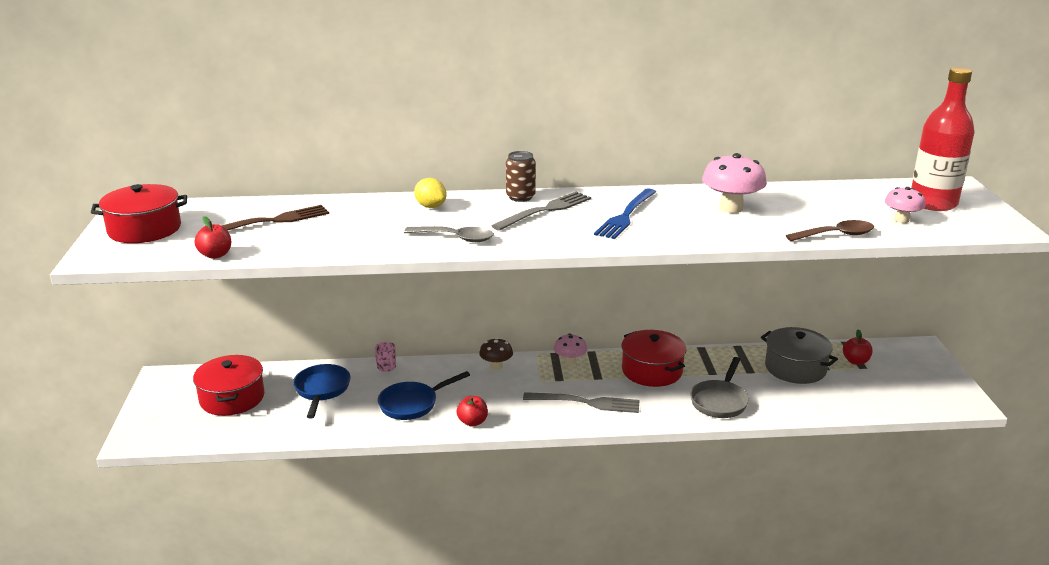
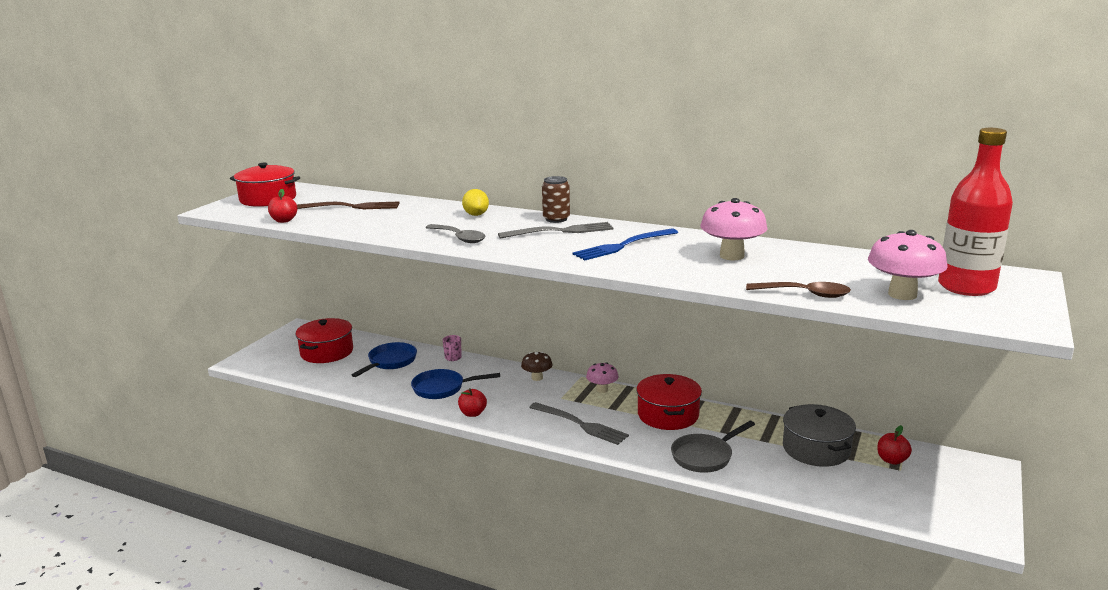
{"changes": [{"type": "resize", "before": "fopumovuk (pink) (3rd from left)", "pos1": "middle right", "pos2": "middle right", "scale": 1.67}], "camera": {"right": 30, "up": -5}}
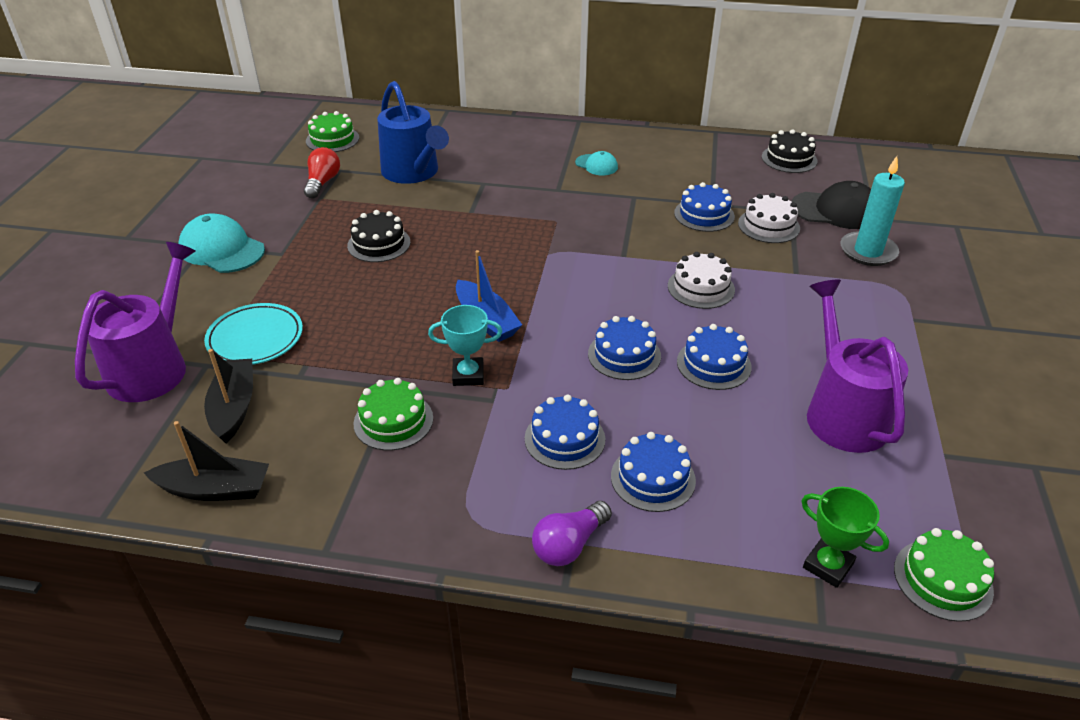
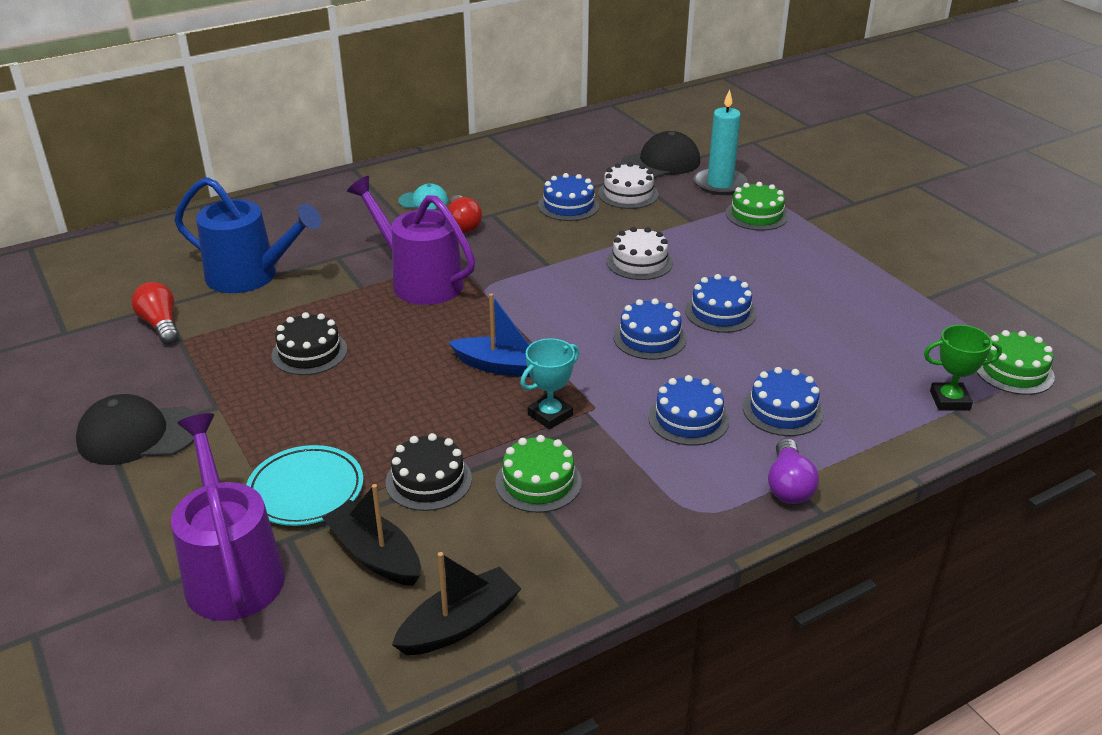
{"changes": [{"type": "recolor", "before": "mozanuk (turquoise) (1st from left)", "after": "mozanuk (black) (1st from left)", "pos1": "middle left", "pos2": "middle left"}, {"type": "move", "before": "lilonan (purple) (2nd from left)", "pos1": "middle right", "pos2": "top centre"}, {"type": "move", "before": "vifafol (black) (2nd from left)", "pos1": "top right", "pos2": "centre"}, {"type": "insert", "after": "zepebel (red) (2nd from left)", "pos2": "top centre"}, {"type": "move", "before": "vifafol (green) (1st from left in the first image)", "after": "vifafol (green) (2nd from left)", "pos1": "top left", "pos2": "top right"}], "camera": {"right": -40, "up": -5}}
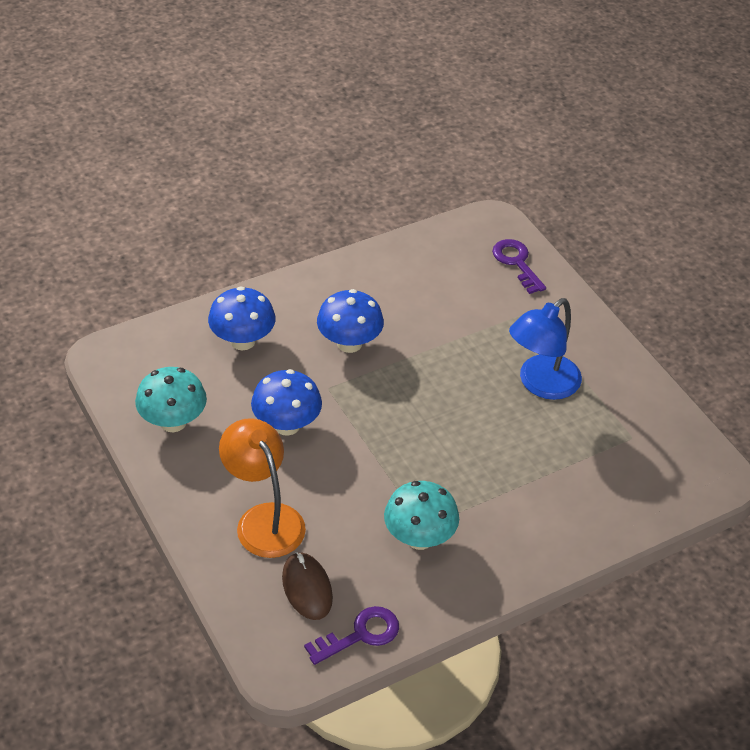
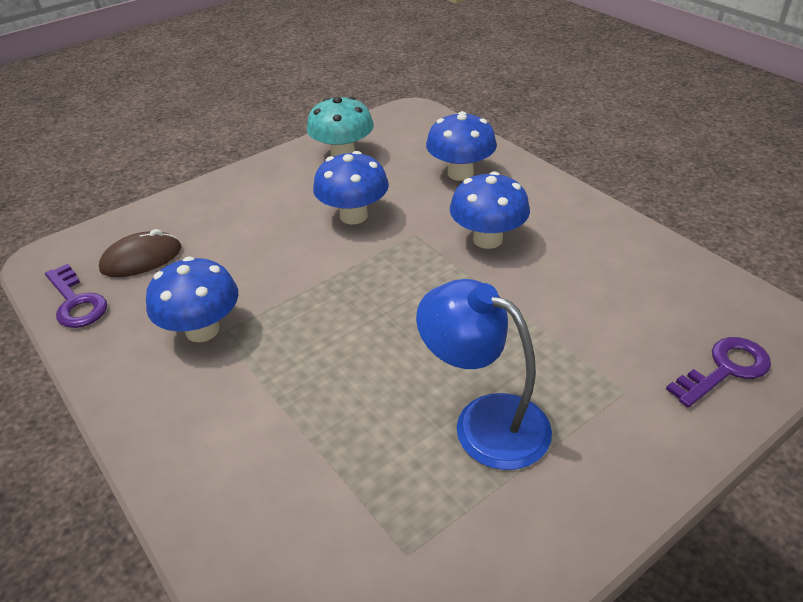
{"changes": [{"type": "recolor", "before": "fopumovuk (turquoise) (2nd from left)", "after": "fopumovuk (blue) (1st from left)", "pos1": "bottom centre", "pos2": "middle left"}, {"type": "delete", "before": "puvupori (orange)", "pos1": "centre"}], "camera": {"right": 85, "up": -5}}
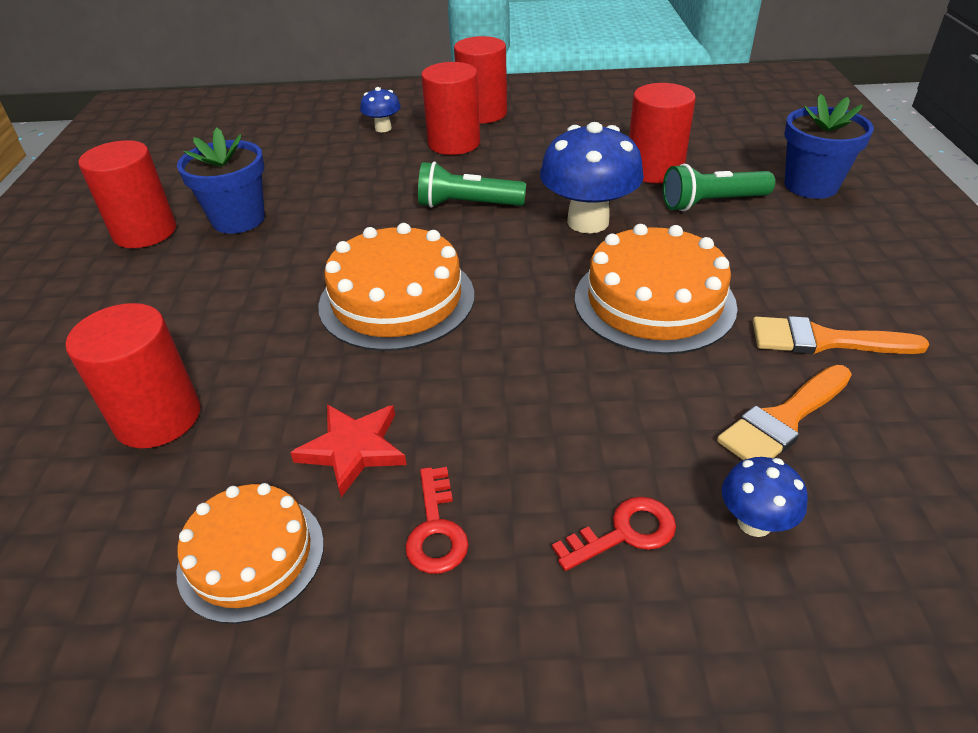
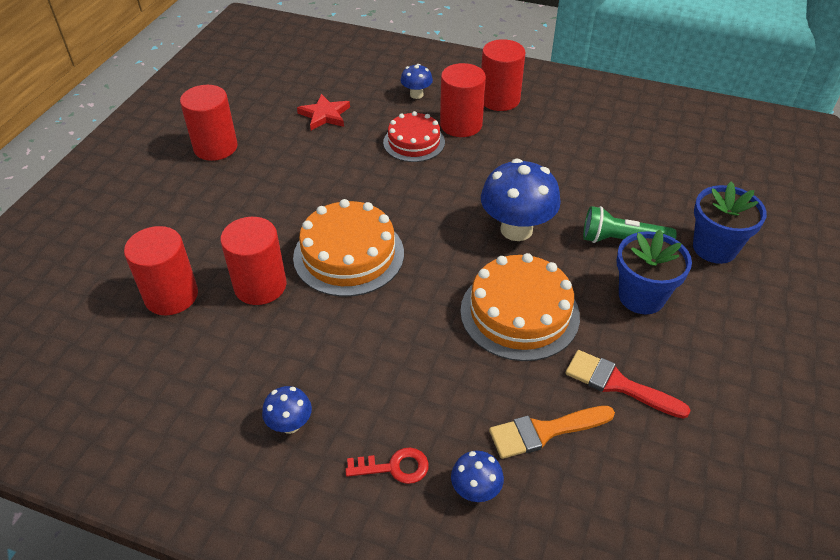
{"changes": [{"type": "move", "before": "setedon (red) (5th from left in the first image)", "after": "setedon (red) (3rd from left)", "pos1": "top right", "pos2": "middle left"}, {"type": "replace", "before": "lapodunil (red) (1st from left)", "after": "fopumovuk (blue) (1st from left)", "pos1": "bottom centre", "pos2": "bottom centre"}, {"type": "move", "before": "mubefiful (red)", "pos1": "centre", "pos2": "top centre"}, {"type": "insert", "after": "vifafol (red)", "pos2": "top centre"}, {"type": "recolor", "before": "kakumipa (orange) (2nd from left)", "after": "kakumipa (red)", "pos1": "middle right", "pos2": "bottom right"}, {"type": "move", "before": "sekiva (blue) (1st from left)", "pos1": "top left", "pos2": "middle right"}, {"type": "delete", "before": "vifafol (orange) (1st from left)", "pos1": "bottom left"}, {"type": "delete", "before": "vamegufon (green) (1st from left)", "pos1": "top centre"}], "camera": {"right": 20, "up": 5}}
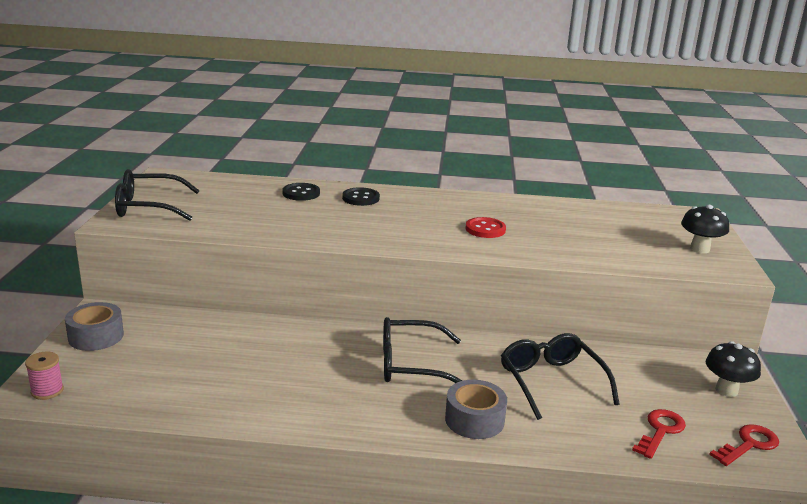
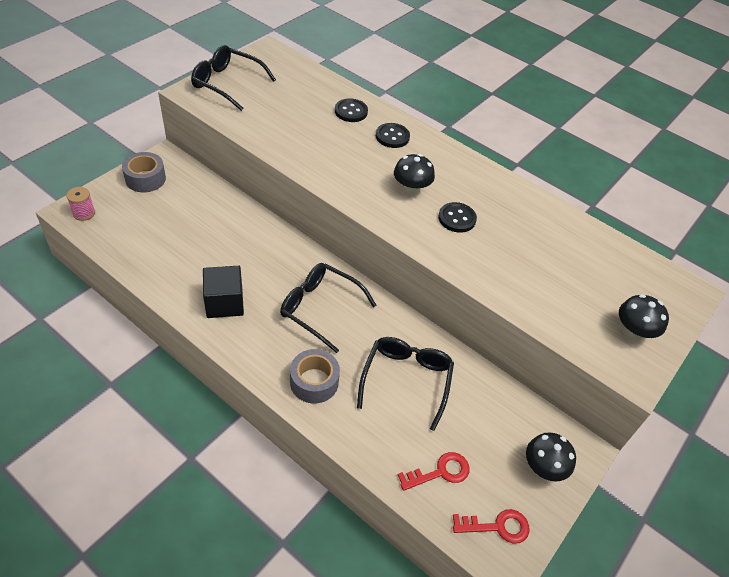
{"changes": [{"type": "insert", "after": "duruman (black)", "pos2": "middle left"}, {"type": "insert", "after": "fopumovuk (black) (1st from left)", "pos2": "top centre"}, {"type": "recolor", "before": "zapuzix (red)", "after": "zapuzix (black) (3rd from left)", "pos1": "centre", "pos2": "centre"}], "camera": {"right": 30, "up": 25}}
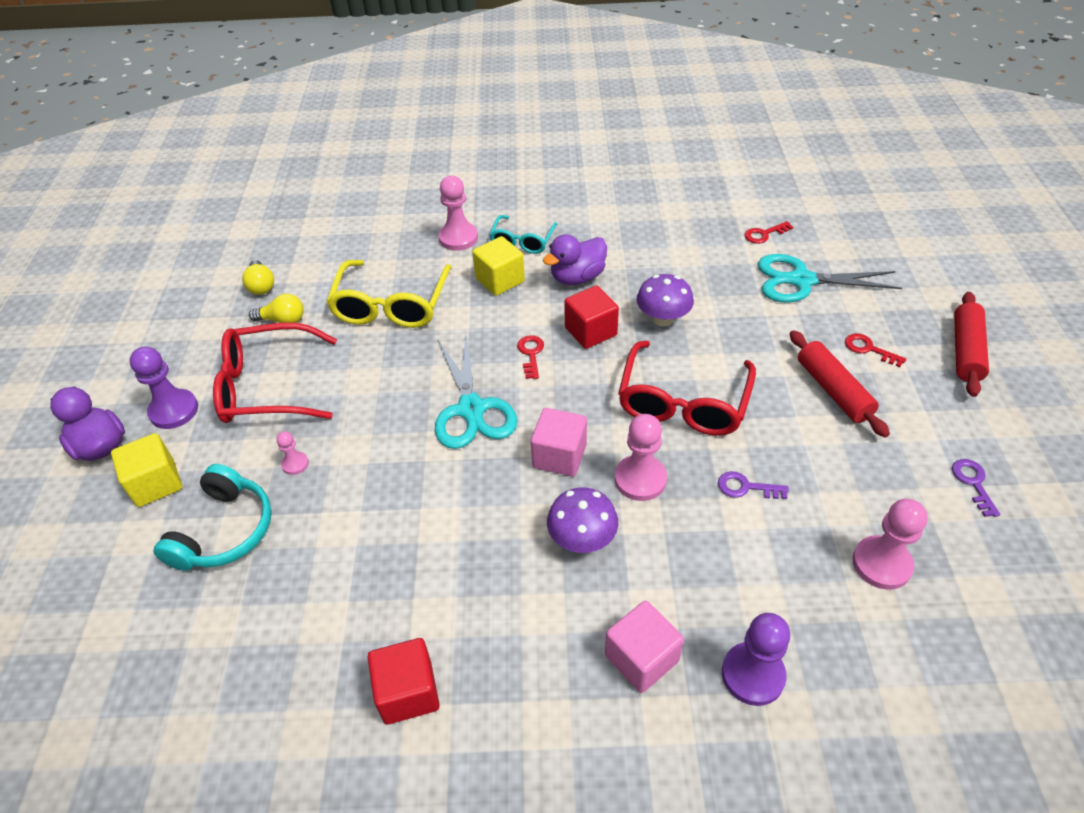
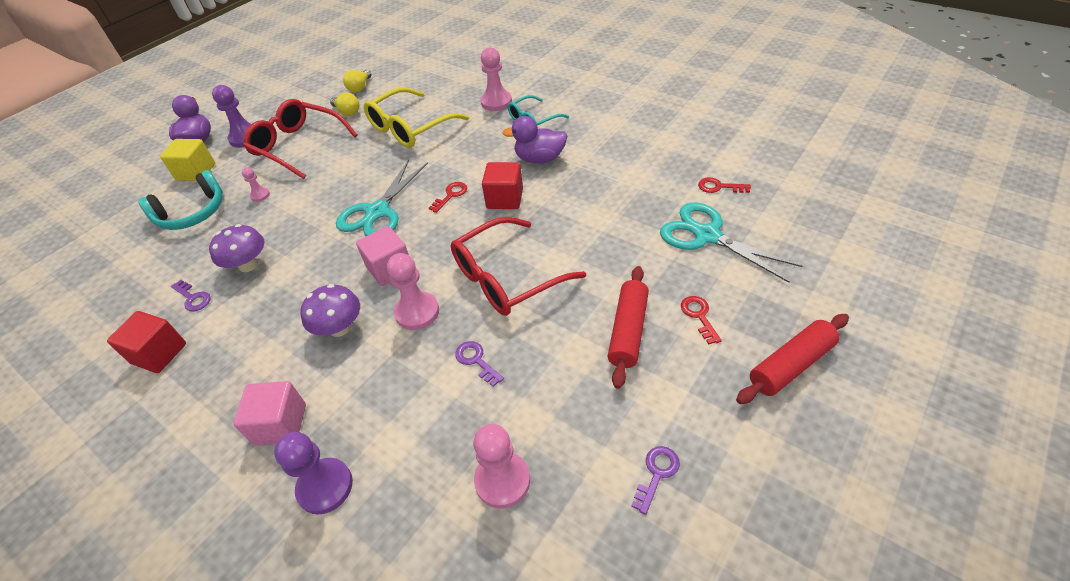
{"changes": [{"type": "insert", "after": "lapodunil (purple) (1st from left)", "pos2": "middle left"}, {"type": "move", "before": "fopumovuk (purple) (2nd from left in the first image)", "after": "fopumovuk (purple) (1st from left)", "pos1": "centre", "pos2": "middle left"}, {"type": "delete", "before": "duruman (yellow) (2nd from left)", "pos1": "top centre"}], "camera": {"right": 40, "up": 0}}
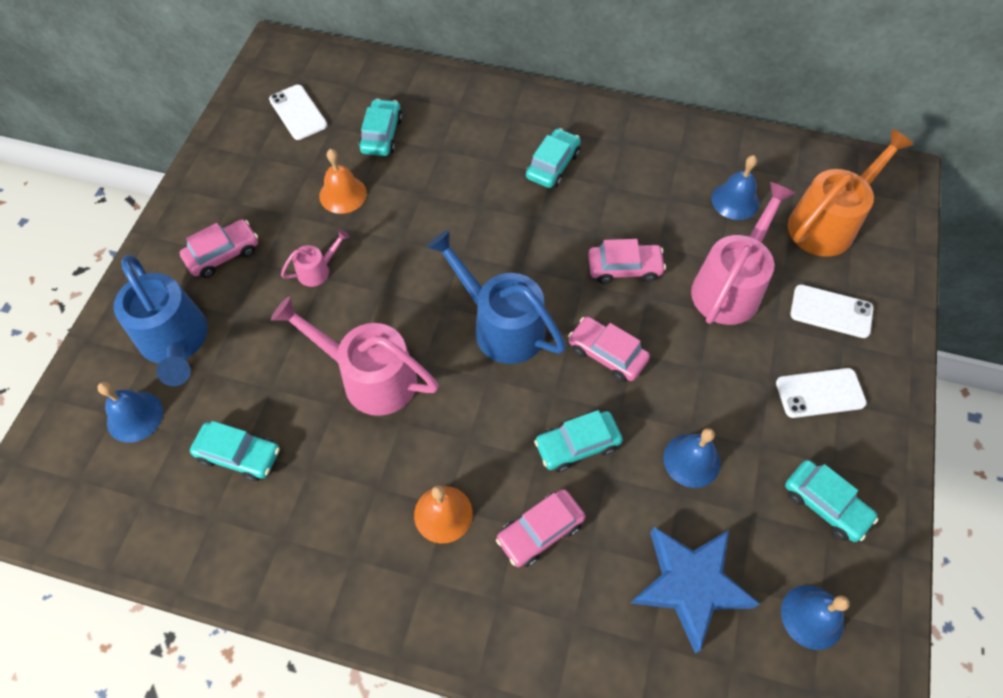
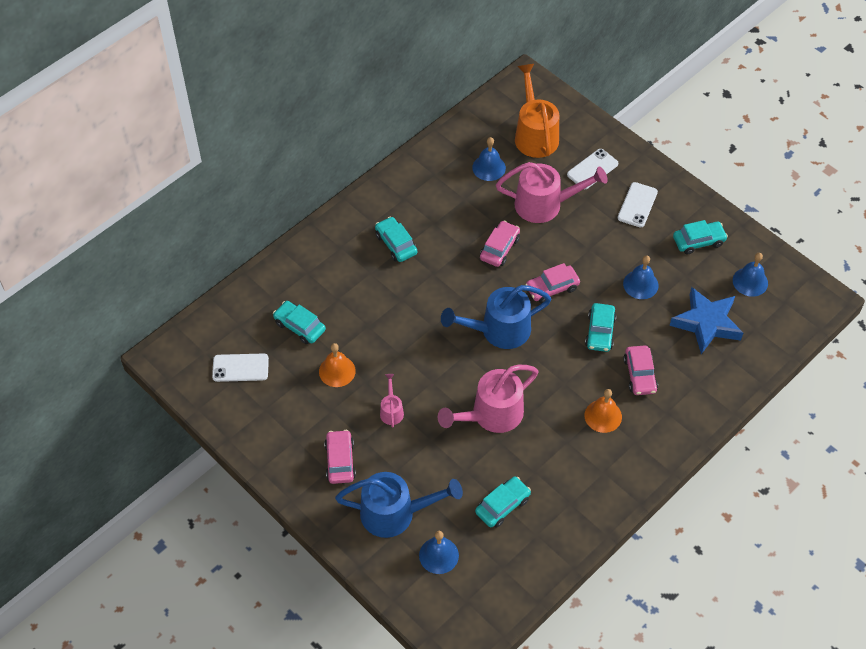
{"changes": [{"type": "rotate", "before": "lilonan (pink) (3rd from left)", "pos1": "middle right", "pos2": "top centre", "turn": 120}], "camera": {"right": -60, "up": -5}}
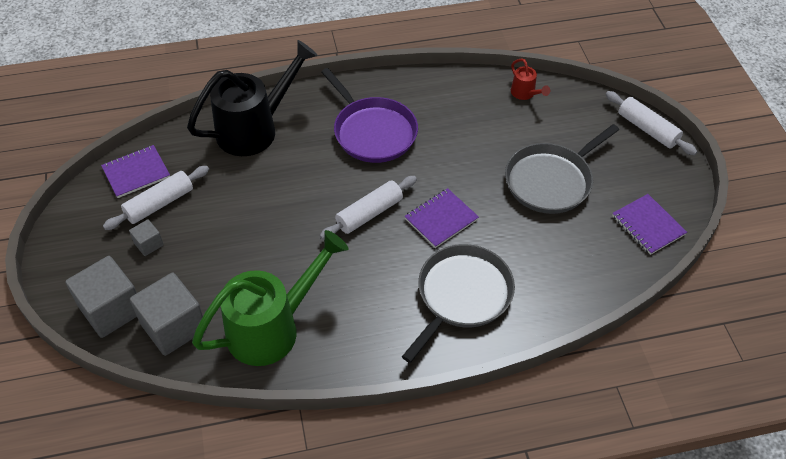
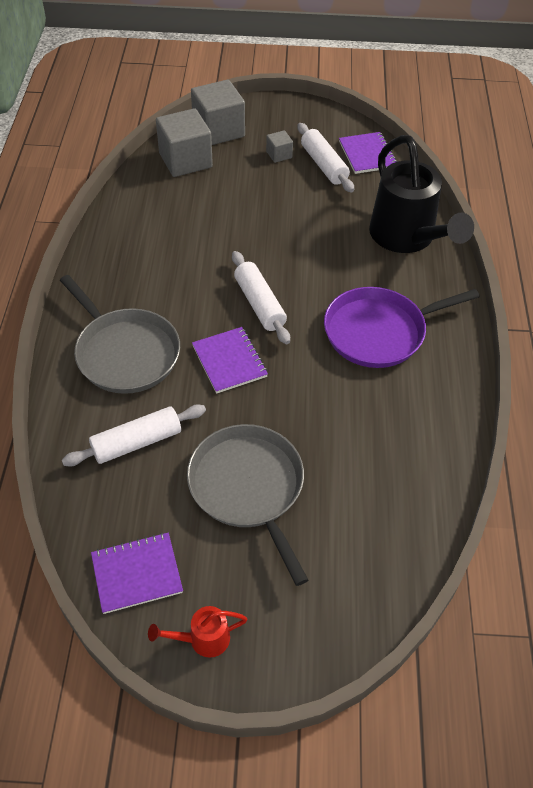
{"changes": [{"type": "move", "before": "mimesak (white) (3rd from left in the first image)", "after": "mimesak (white) (1st from left)", "pos1": "top right", "pos2": "middle left"}, {"type": "move", "before": "lilonan (red)", "pos1": "top right", "pos2": "bottom centre"}, {"type": "delete", "before": "lilonan (green)", "pos1": "centre"}], "camera": {"right": 105, "up": 0}}
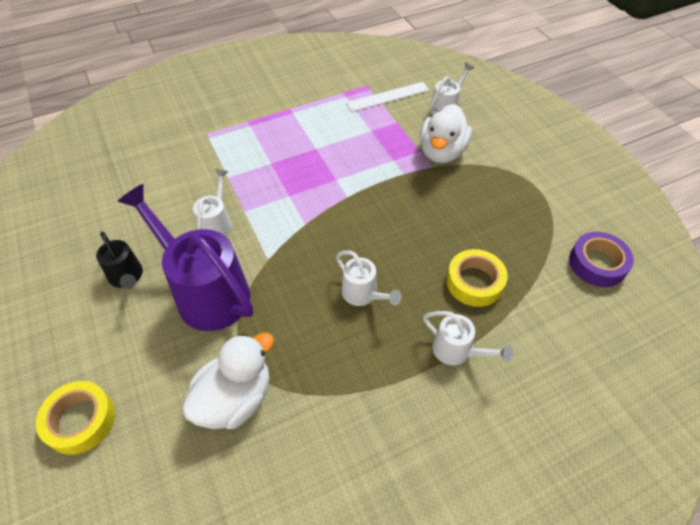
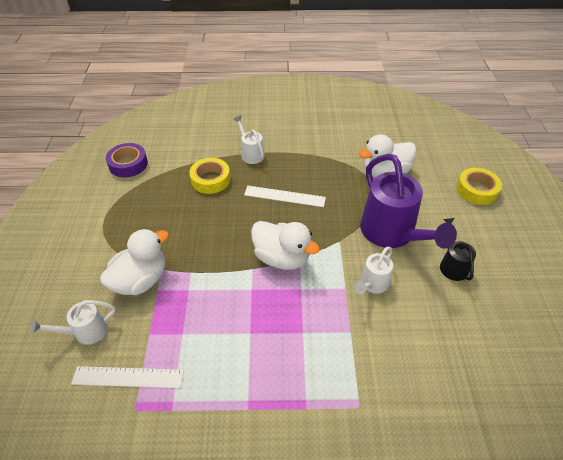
{"changes": [{"type": "replace", "before": "lilonan (white) (2nd from left)", "after": "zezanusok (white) (2nd from left)", "pos1": "centre", "pos2": "centre"}, {"type": "insert", "after": "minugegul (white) (2nd from left)", "pos2": "centre"}], "camera": {"right": -155, "up": -5}}
